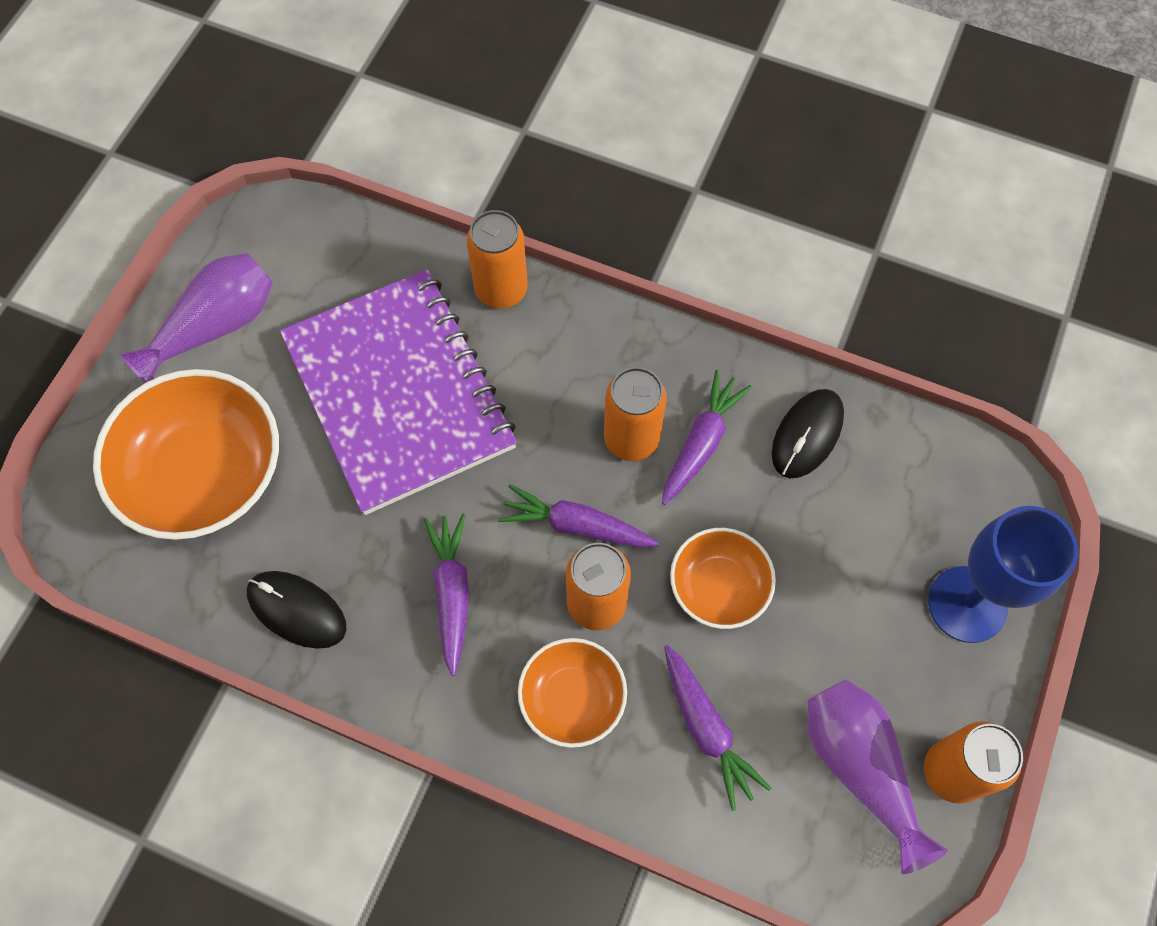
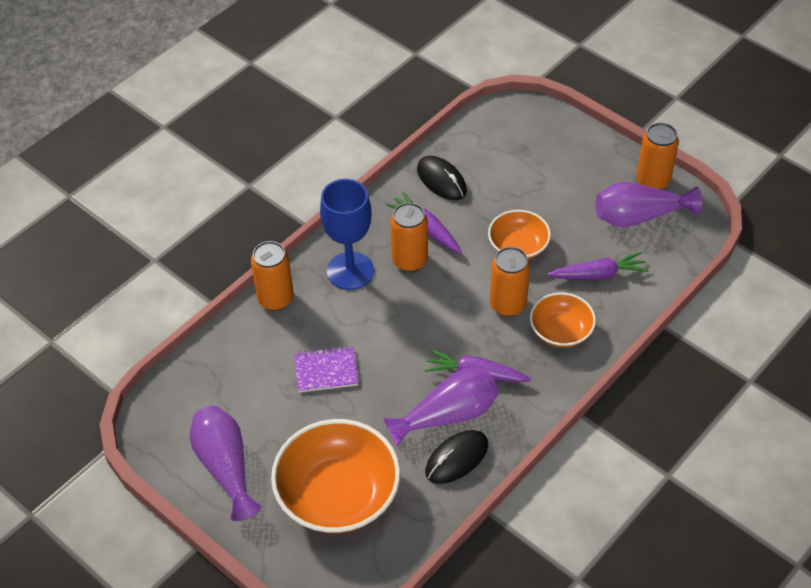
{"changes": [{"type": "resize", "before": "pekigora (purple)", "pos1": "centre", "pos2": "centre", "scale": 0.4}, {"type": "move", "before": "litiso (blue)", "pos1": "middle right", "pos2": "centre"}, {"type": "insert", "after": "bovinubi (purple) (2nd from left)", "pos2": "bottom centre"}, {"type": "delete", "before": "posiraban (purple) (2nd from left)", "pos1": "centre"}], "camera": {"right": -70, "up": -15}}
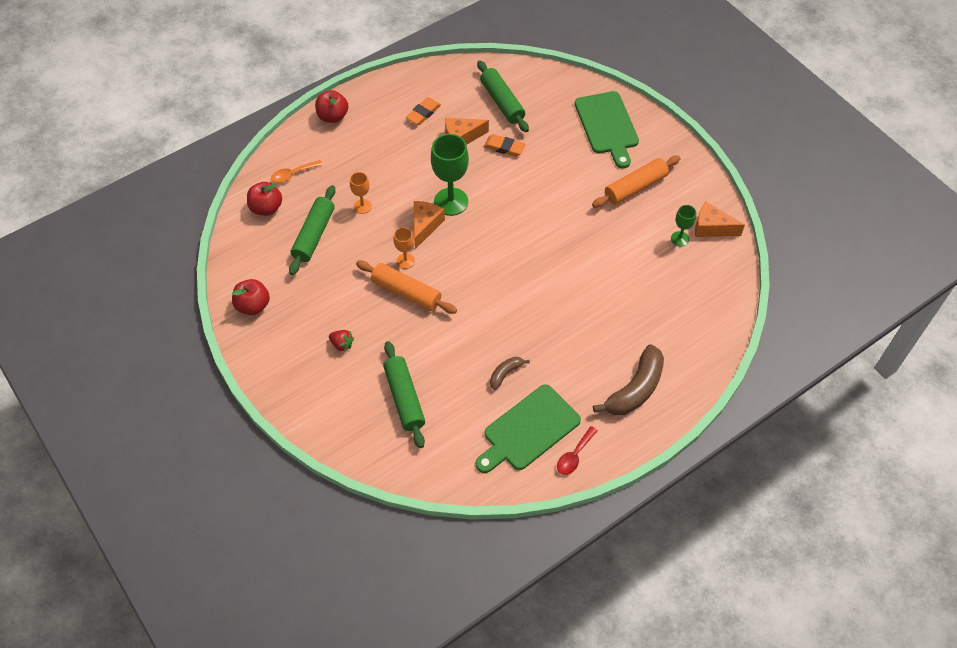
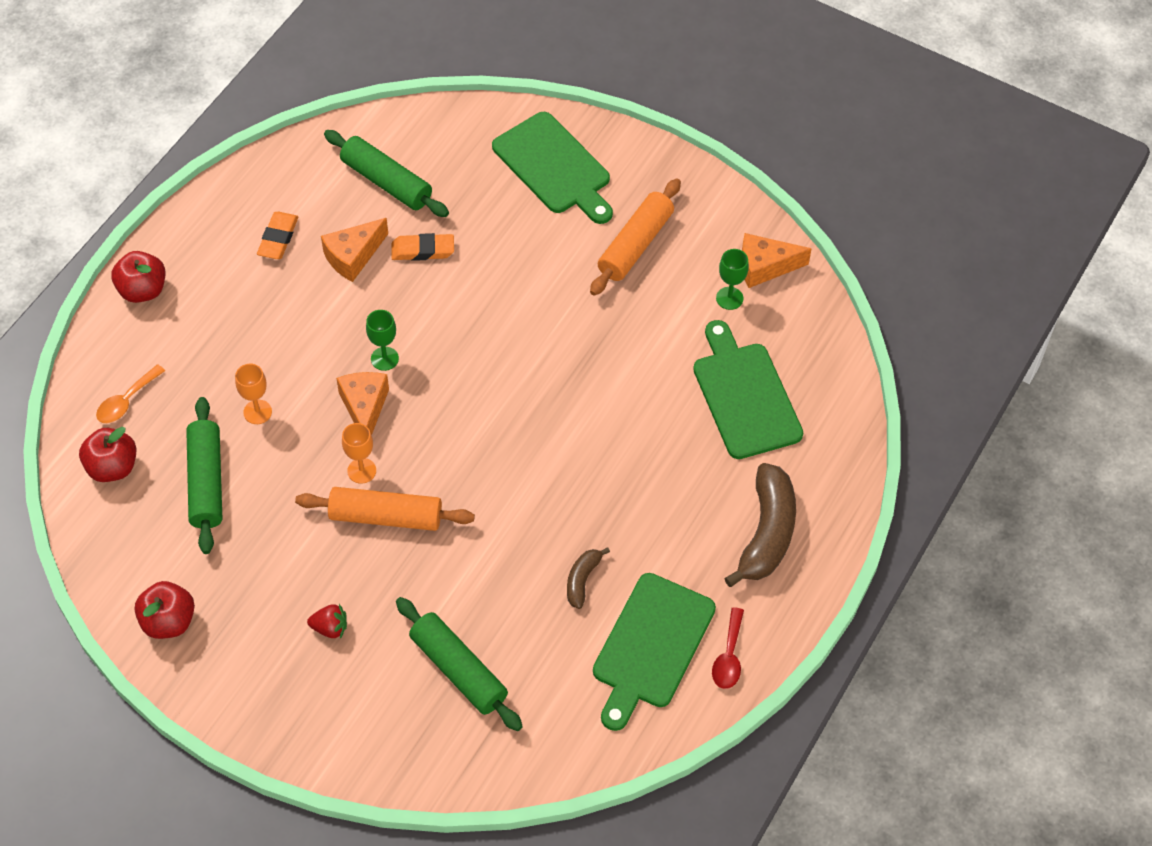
{"changes": [{"type": "resize", "before": "litiso (green) (1st from left)", "pos1": "top centre", "pos2": "middle left", "scale": 0.52}, {"type": "insert", "after": "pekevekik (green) (3rd from left)", "pos2": "centre"}], "camera": {"right": -25, "up": 0}}
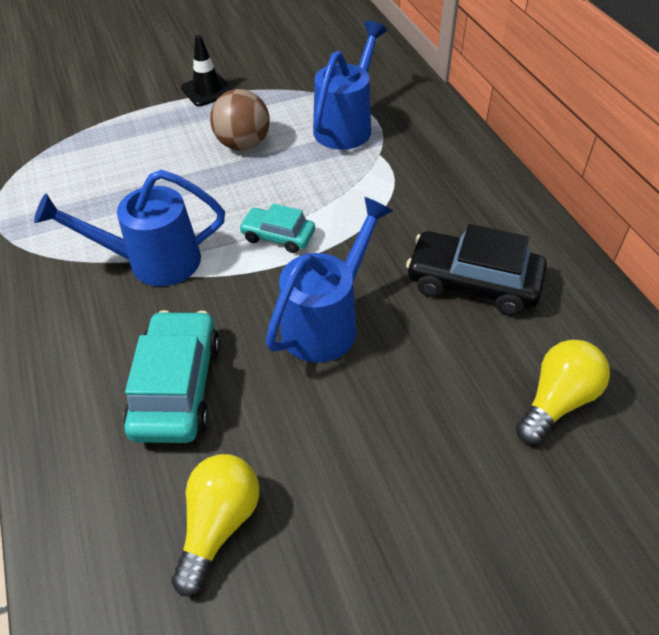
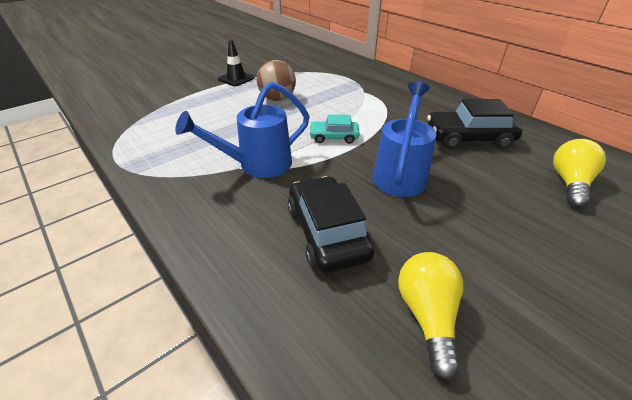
{"changes": [{"type": "recolor", "before": "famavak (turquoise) (1st from left)", "after": "famavak (black) (1st from left)", "pos1": "middle left", "pos2": "centre"}, {"type": "delete", "before": "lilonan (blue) (3rd from left)", "pos1": "top centre"}], "camera": {"right": -20, "up": -10}}
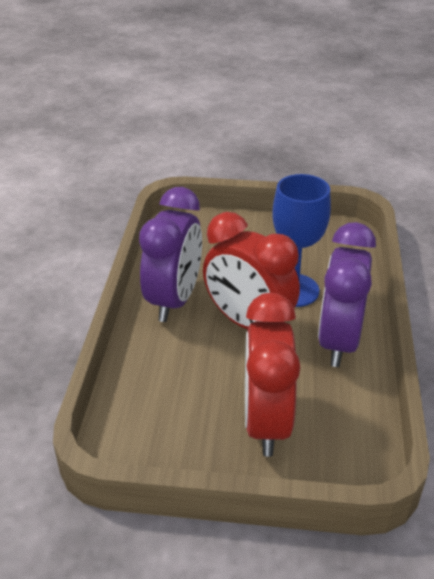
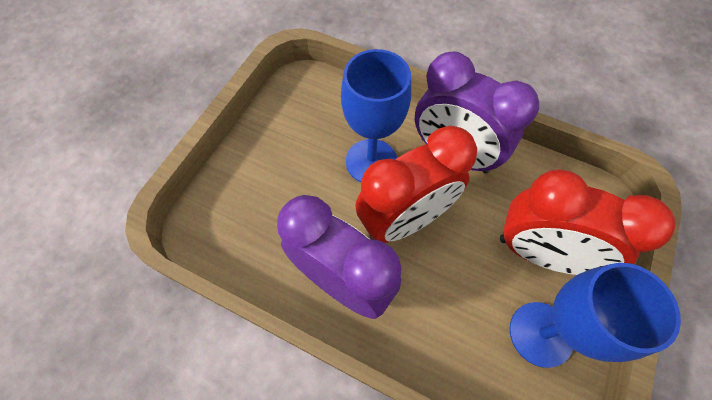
{"changes": [{"type": "insert", "after": "litiso (blue) (2nd from left)", "pos2": "bottom right"}], "camera": {"right": -70, "up": 25}}
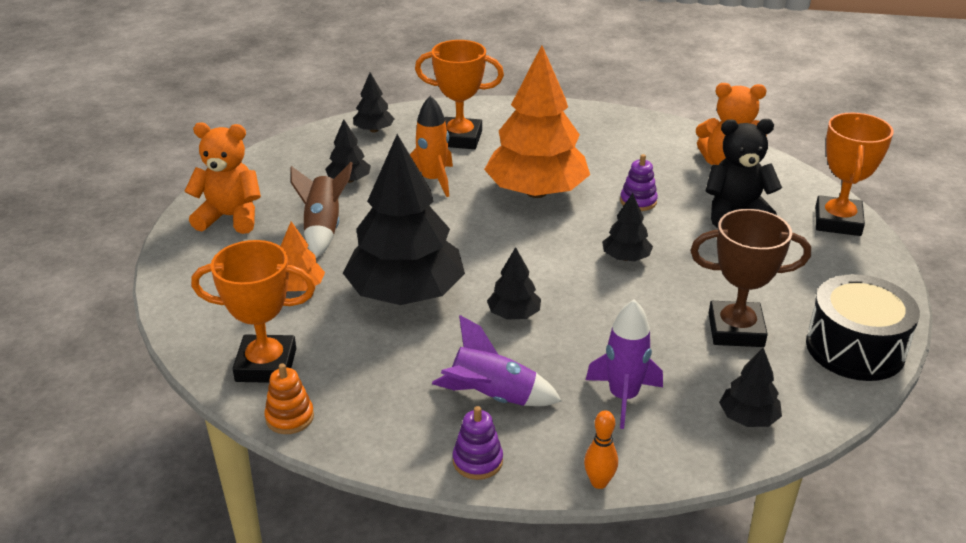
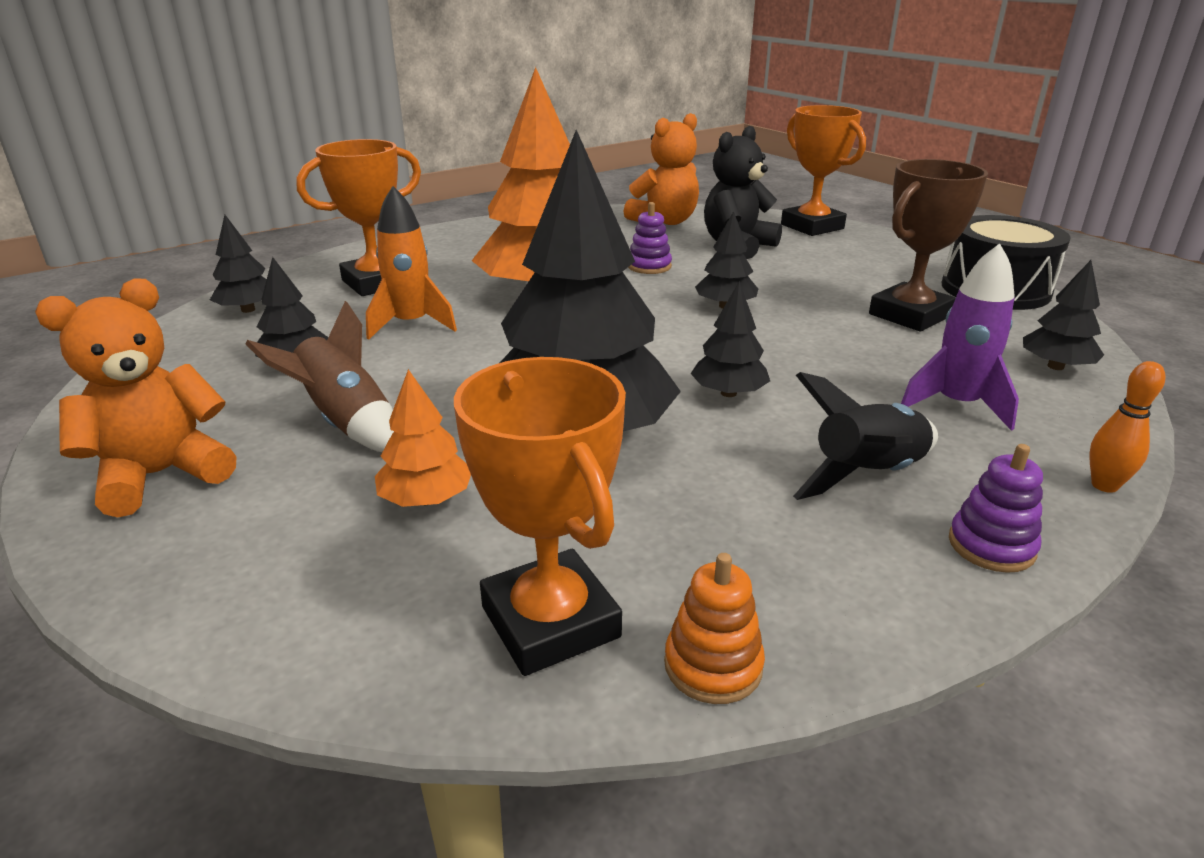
{"changes": [{"type": "rotate", "before": "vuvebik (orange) (1st from left in the first image)", "pos1": "middle left", "pos2": "centre", "turn": -75}, {"type": "recolor", "before": "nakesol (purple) (1st from left)", "after": "nakesol (black)", "pos1": "centre", "pos2": "middle right"}], "camera": {"right": -45, "up": -5}}
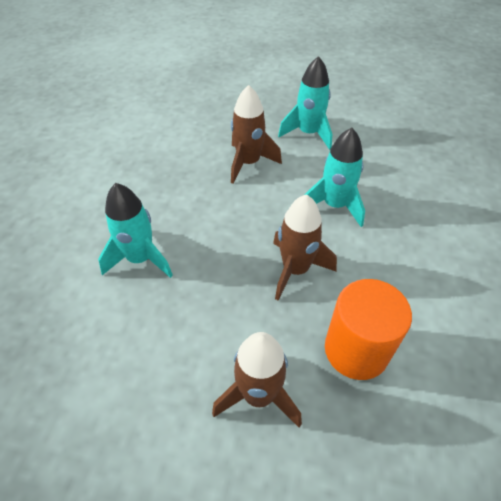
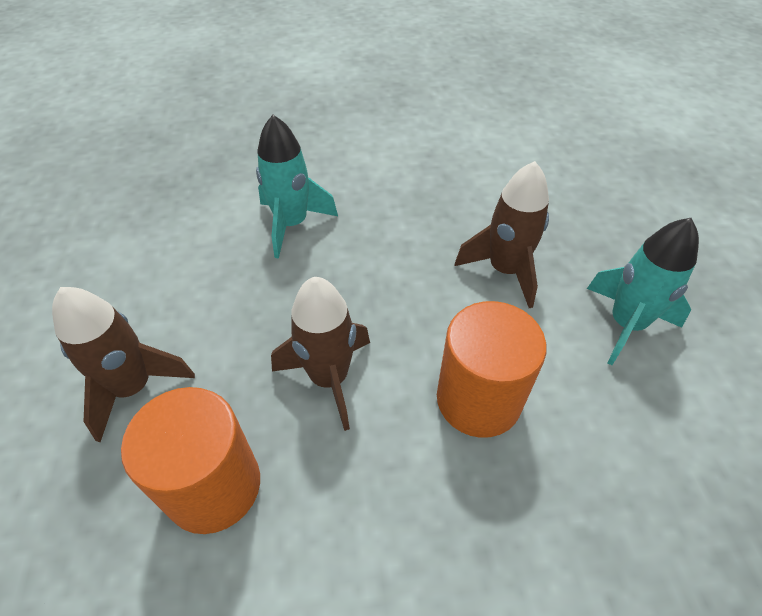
{"changes": [{"type": "replace", "before": "nakesol (turquoise) (3rd from left)", "after": "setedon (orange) (2nd from left)", "pos1": "middle right", "pos2": "centre"}], "camera": {"right": 70, "up": 0}}
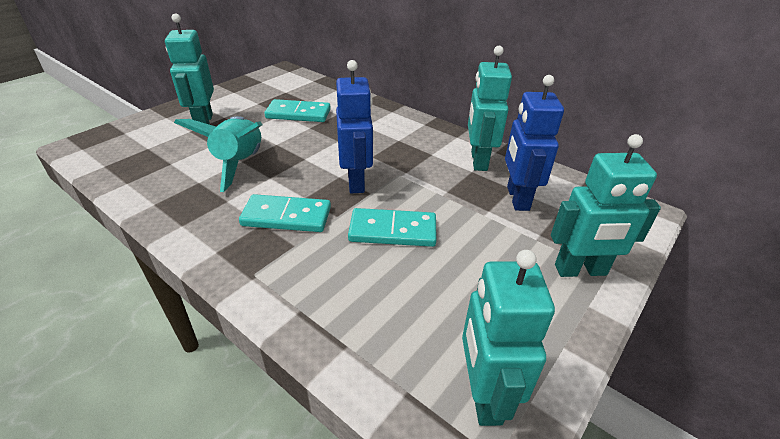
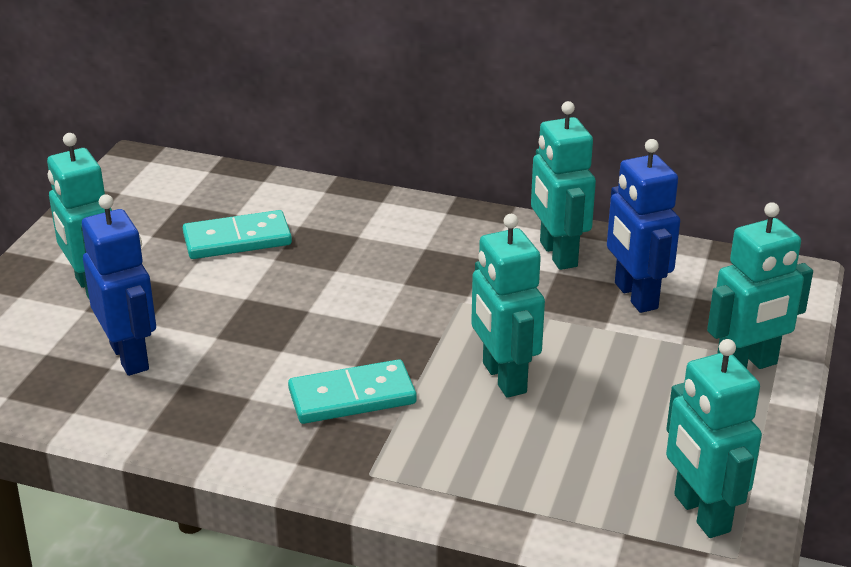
{"changes": [{"type": "move", "before": "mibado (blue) (1st from left)", "pos1": "top centre", "pos2": "middle left"}, {"type": "replace", "before": "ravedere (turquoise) (3rd from left)", "after": "mibado (turquoise) (2nd from left)", "pos1": "centre", "pos2": "centre"}, {"type": "delete", "before": "nakesol (turquoise)", "pos1": "middle left"}], "camera": {"right": -20, "up": -5}}
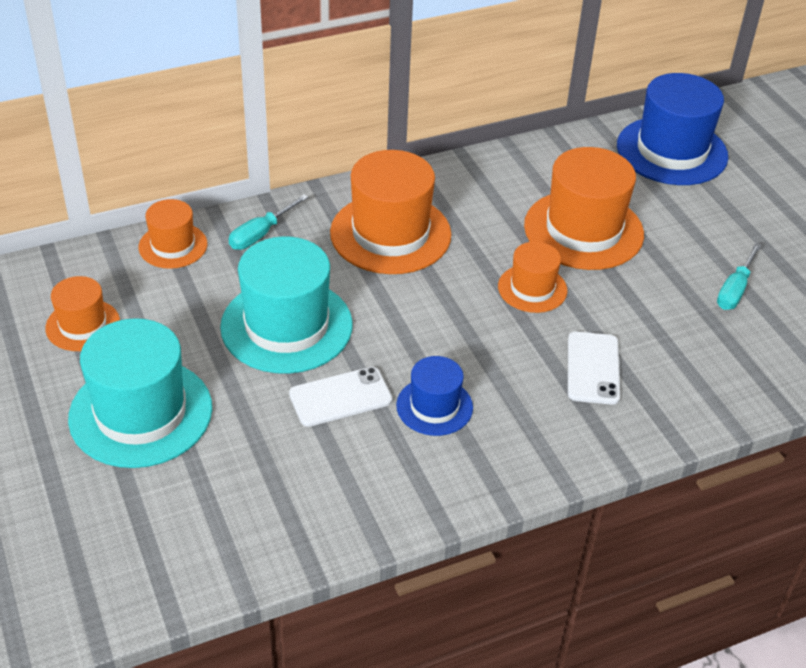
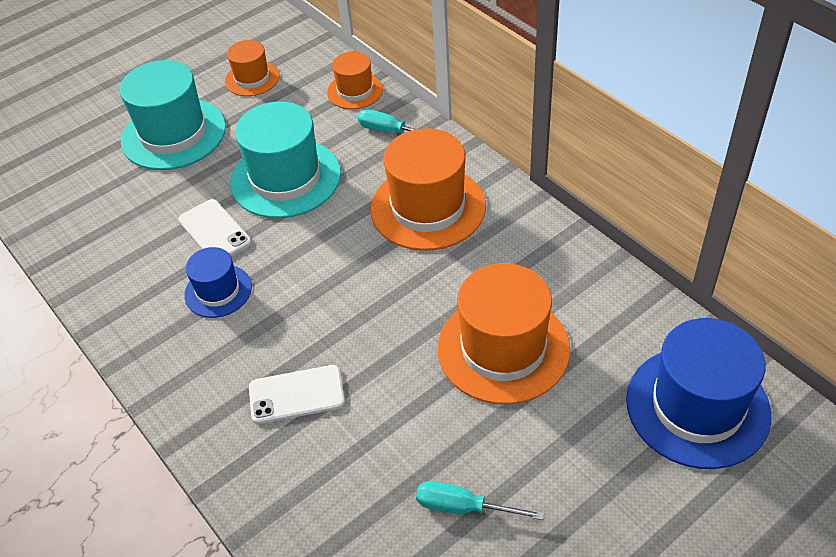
{"changes": [{"type": "delete", "before": "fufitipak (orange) (4th from left)", "pos1": "centre"}], "camera": {"right": 80, "up": 5}}
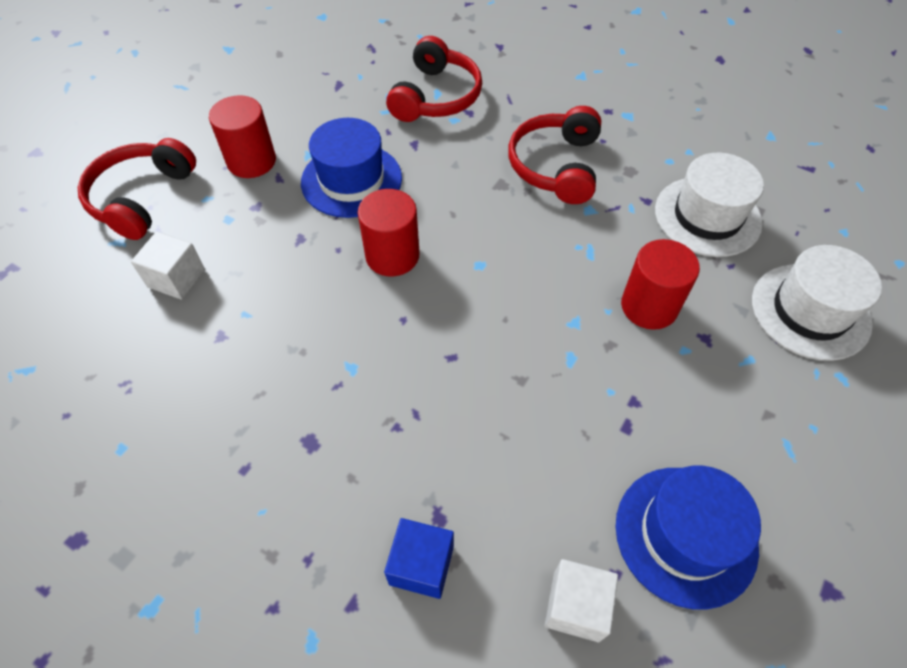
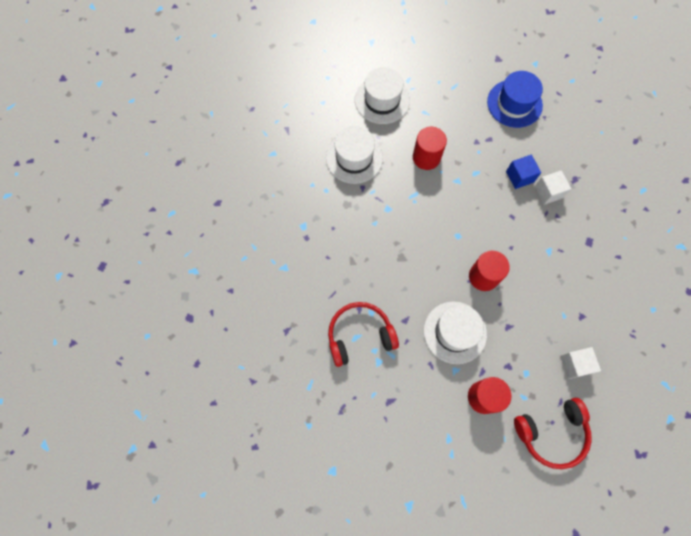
{"changes": [{"type": "recolor", "before": "fufitipak (blue) (1st from left)", "after": "fufitipak (white) (3rd from left)", "pos1": "top centre", "pos2": "centre"}, {"type": "move", "before": "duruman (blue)", "pos1": "bottom centre", "pos2": "top right"}, {"type": "move", "before": "duruman (white) (2nd from left in the first image)", "after": "duruman (white) (1st from left)", "pos1": "bottom centre", "pos2": "middle right"}, {"type": "delete", "before": "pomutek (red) (3rd from left)", "pos1": "top centre"}], "camera": {"right": -125, "up": 15}}
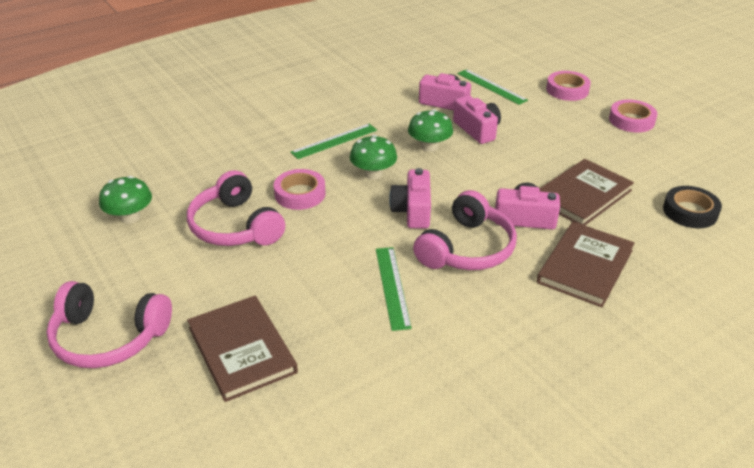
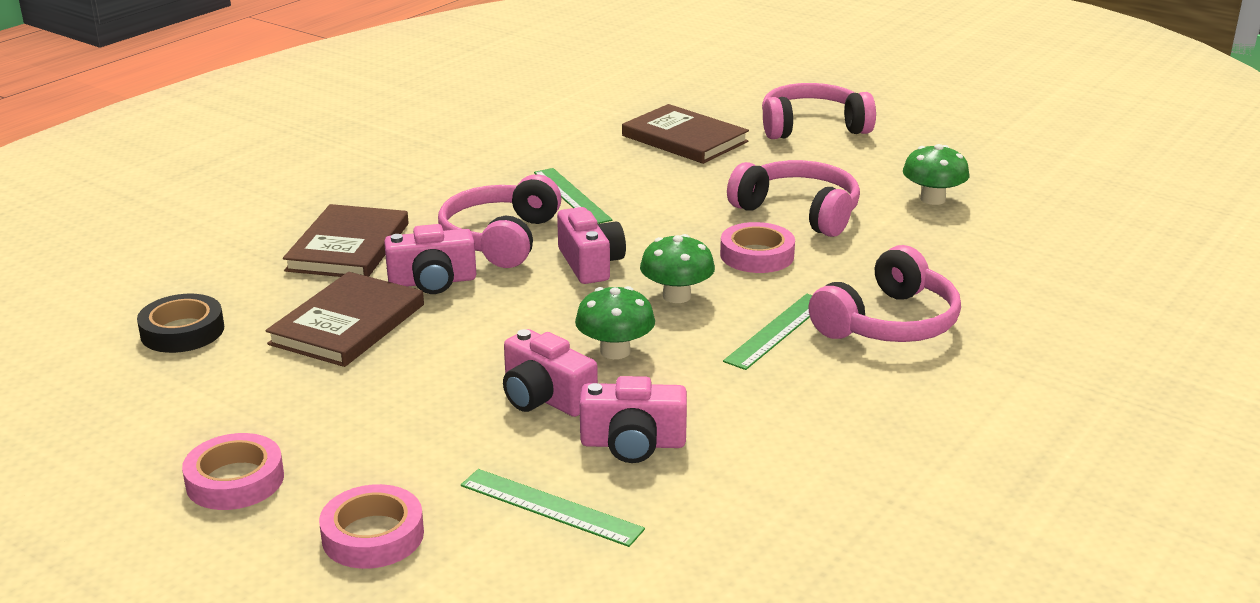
{"changes": [{"type": "insert", "after": "pomutek (pink) (4th from left)", "pos2": "middle right"}], "camera": {"right": 160, "up": -10}}
